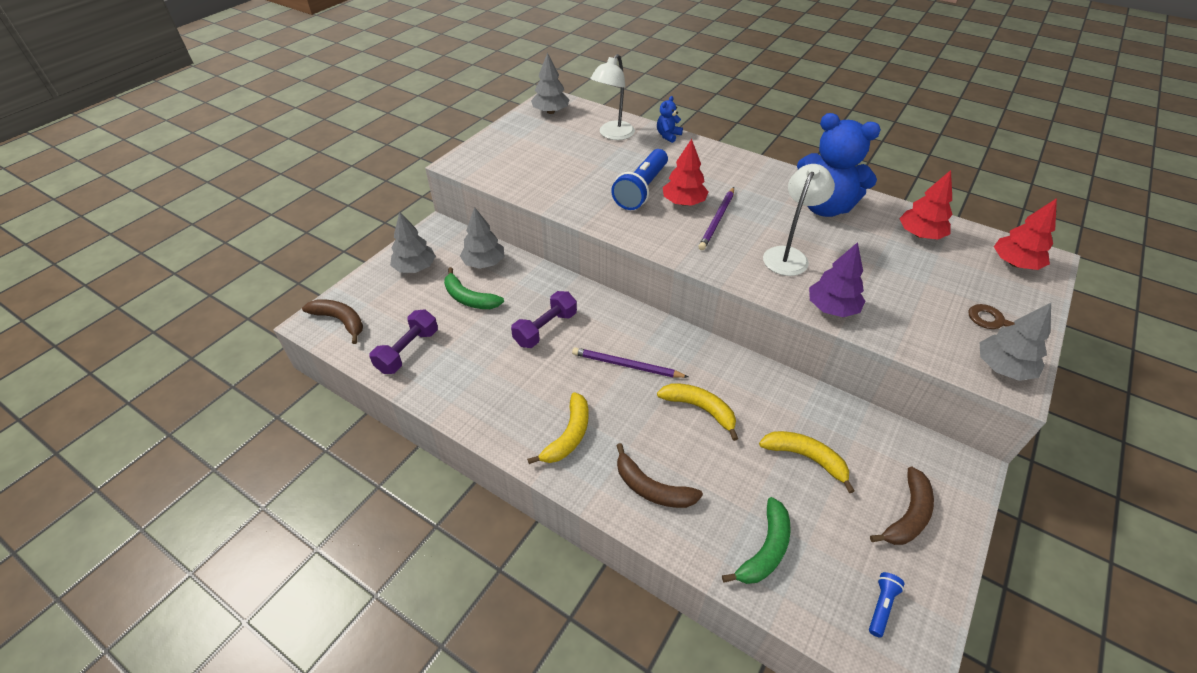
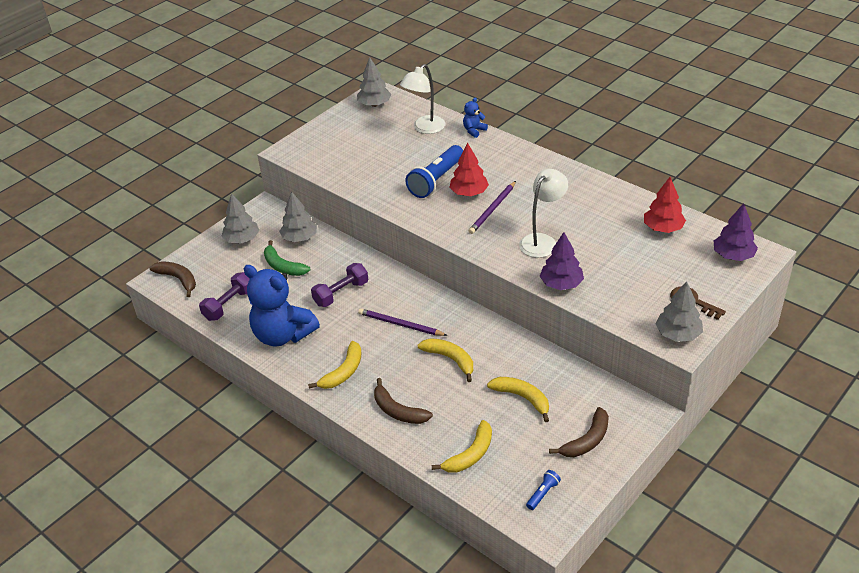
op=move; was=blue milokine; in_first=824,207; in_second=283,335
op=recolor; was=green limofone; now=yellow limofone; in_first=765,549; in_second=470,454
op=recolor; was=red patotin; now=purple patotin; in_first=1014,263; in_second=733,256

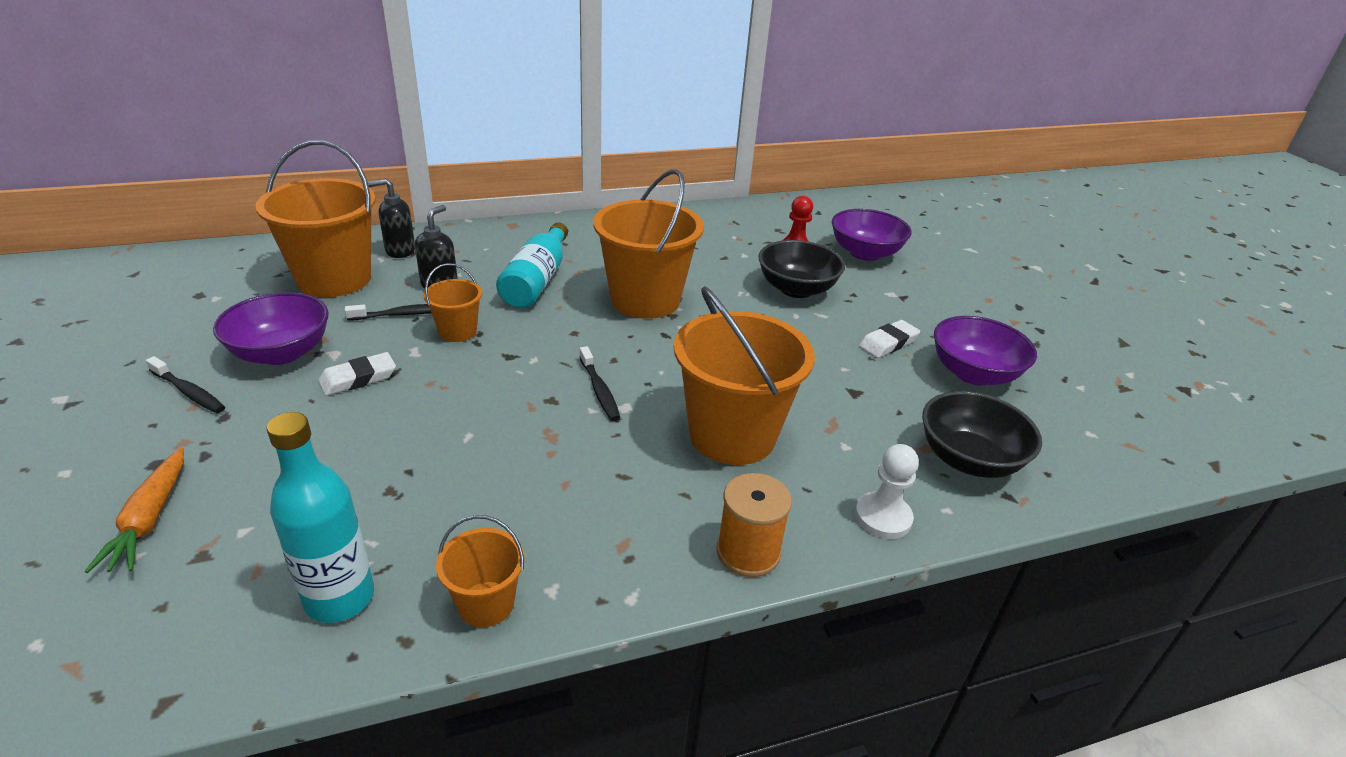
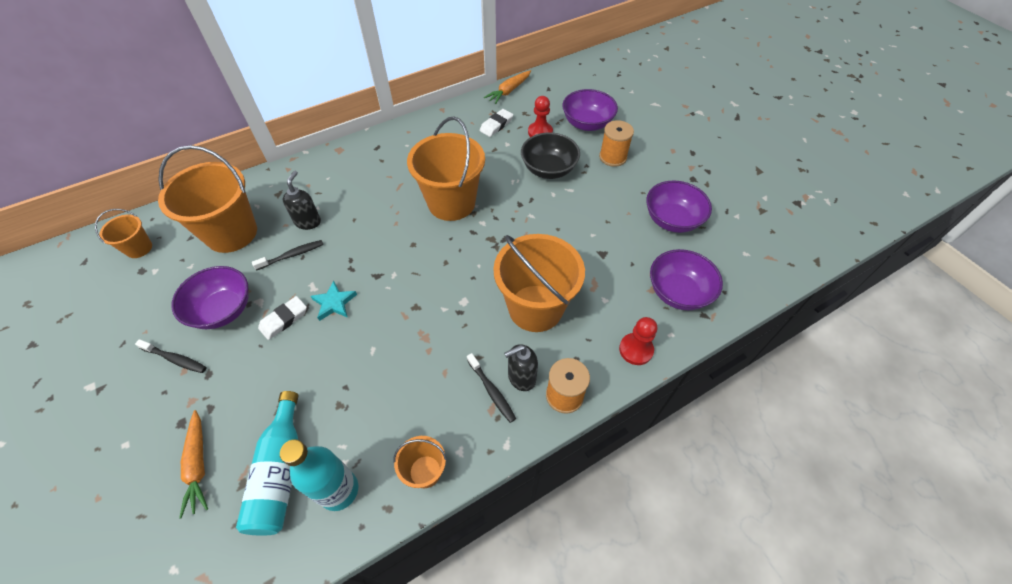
op=insert; now=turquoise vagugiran; in_second=334,303
op=insert; now=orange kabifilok; in_second=509,91
op=insert; now=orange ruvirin; in_second=613,157
op=move; was=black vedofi; in_first=400,251; in_second=521,377
op=move; was=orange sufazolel; in_first=457,331; in_second=139,248
op=move; was=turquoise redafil; in_first=537,280; in_second=280,472
op=move; was=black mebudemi; in_first=599,390; in_second=492,391
op=move; was=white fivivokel; in_first=888,343; in_second=496,125
op=recolor; was=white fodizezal; now=red fodizezal; in_first=883,517; in_second=636,350
op=recolor; was=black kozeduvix; now=purple kozeduvix; in_first=968,459; in_second=678,292

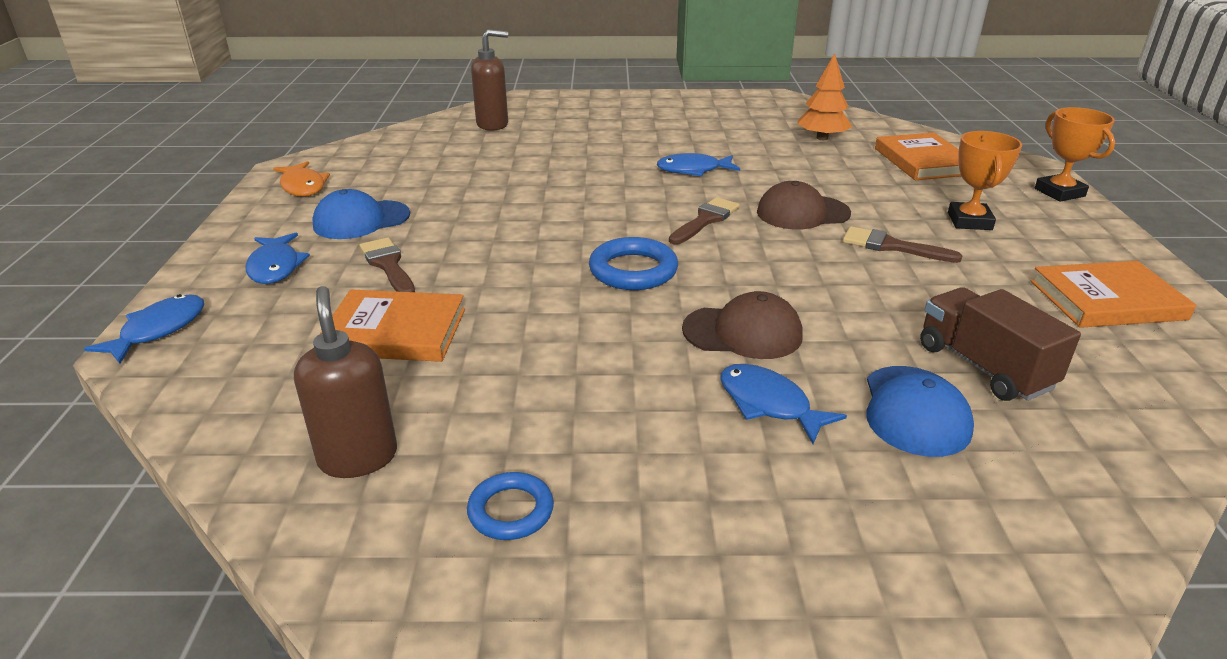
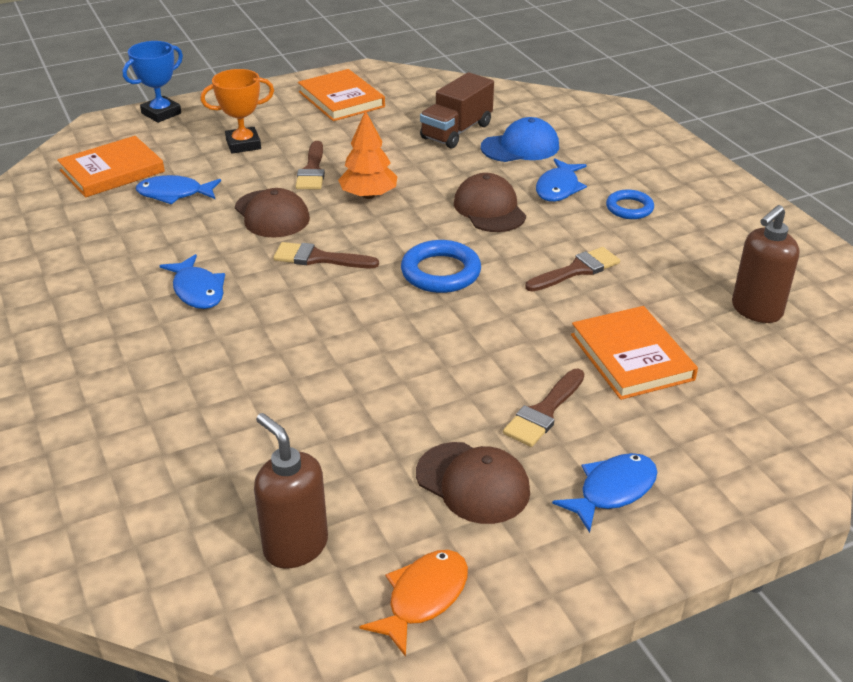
op=insert; now=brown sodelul; in_second=576,270
op=move; was=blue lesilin; in_first=158,330; in_second=174,194
op=move; was=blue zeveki; in_first=511,511; in_second=629,208
op=move; was=brown vedofi; in_first=493,125; in_second=295,546
op=move; was=orange patotin; in_first=822,138; in_second=368,195
op=recolor; was=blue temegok; now=brown temegok; in_first=361,220; in_second=473,483
op=recolor; was=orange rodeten; now=blue rodeten; in_first=1059,192; in_second=161,113

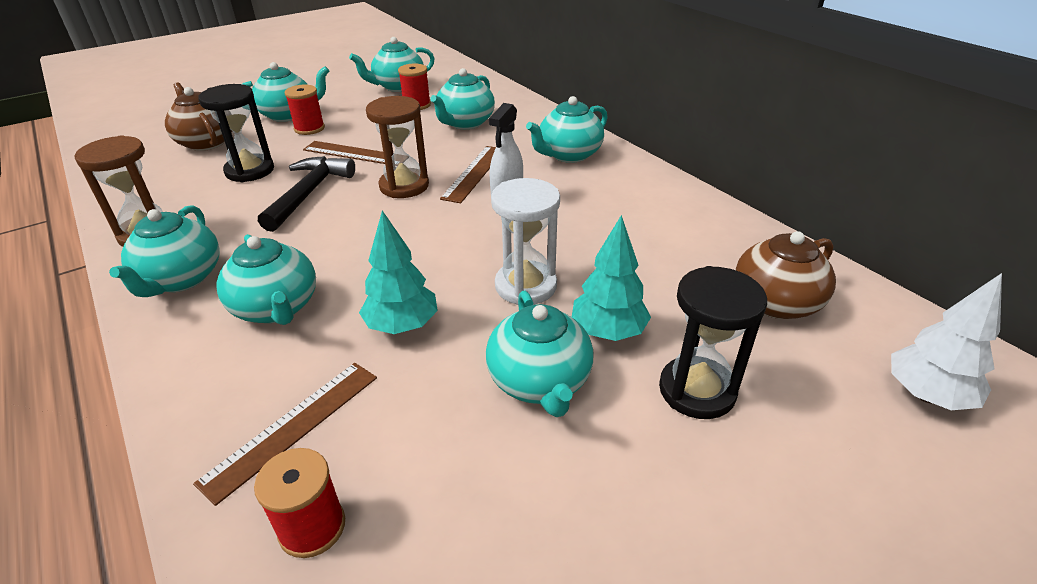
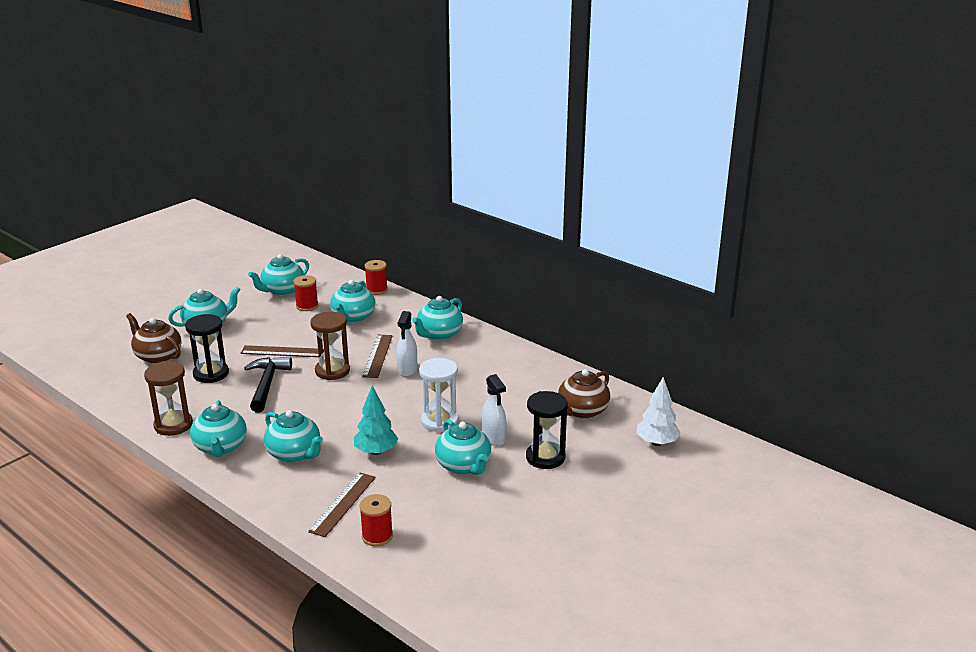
op=move; was=red ruvirin; in_first=309,128; in_second=376,290
op=replace; was=turquoise patotin; now=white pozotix; in_first=608,331; in_second=493,438

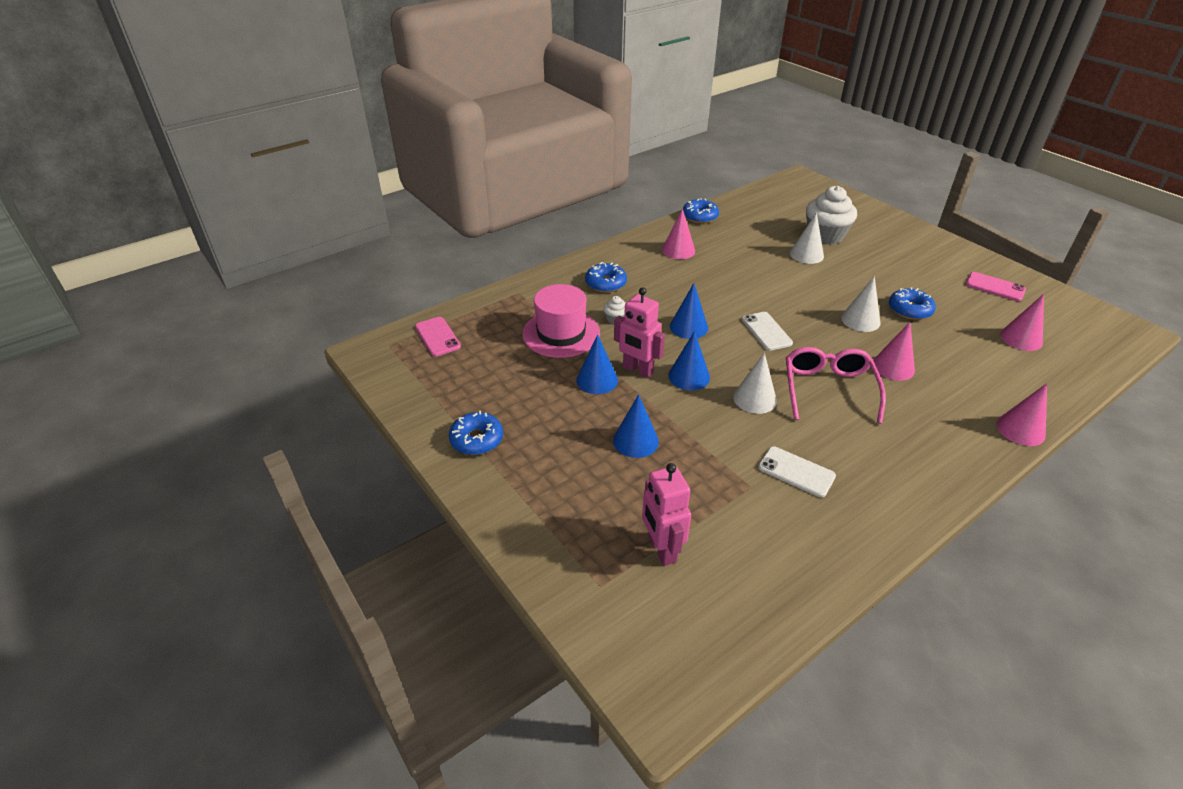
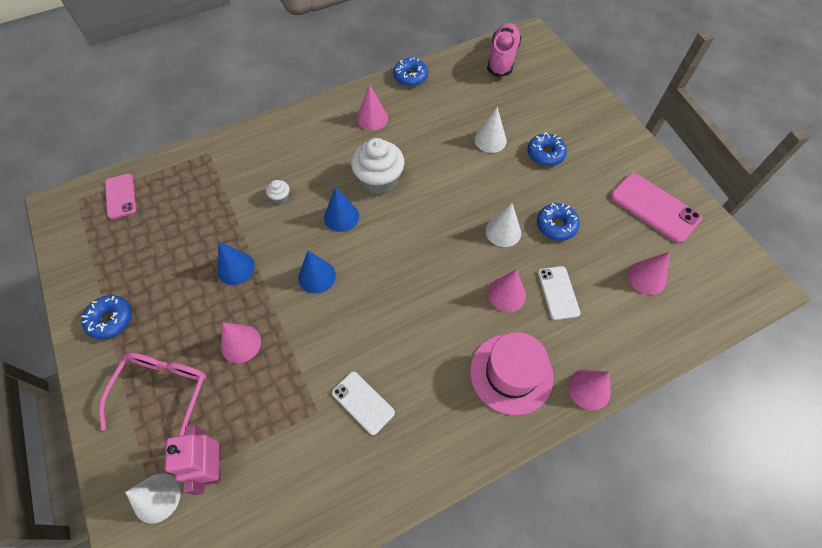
op=delete; was=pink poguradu; in_first=637,370
op=insert; now=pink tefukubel; in_second=502,58
op=move; was=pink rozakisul; in_first=561,333; in_second=511,373
op=move; was=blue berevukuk; in_first=605,283; in_second=545,154
op=move; was=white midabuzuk; in_first=754,398; in_second=157,497
op=move; was=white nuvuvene; in_first=766,331; in_second=558,293
op=move; was=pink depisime; in_first=828,389; in_second=163,392
op=move; was=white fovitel; in_first=825,235; in_second=379,180
op=recolor; was=blue midabuzuk; now=pink midabuzuk; in_first=635,441; in_second=240,343
op=resize; was=pink nuvuvene; in_first=995,287; in_second=654,207; ratio=1.6

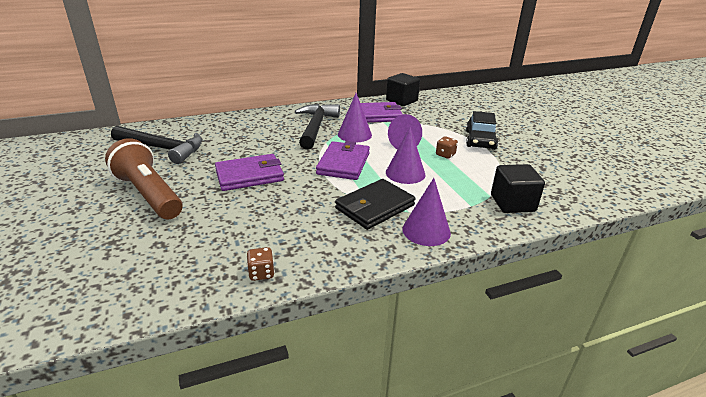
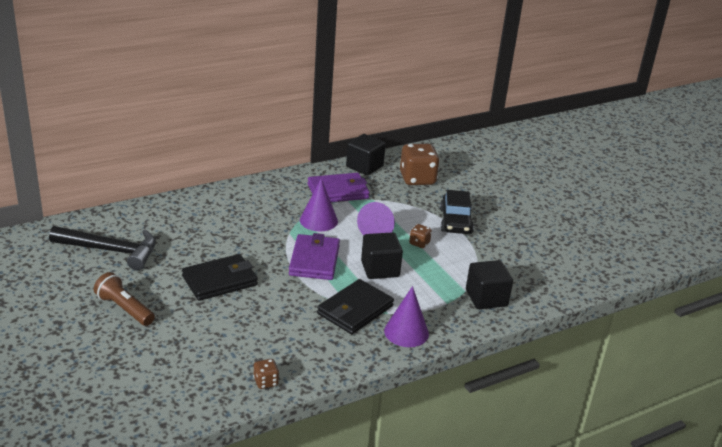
op=delete; was=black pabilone; in_first=316,127
op=insert; now=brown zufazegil; in_second=417,179
op=replace; was=purple midabuzuk; now=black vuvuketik; in_first=405,173; in_second=380,269
op=recolor; was=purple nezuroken; now=black nezuroken; in_first=249,175; in_second=220,280
op=resize; was=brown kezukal; in_first=149,194; in_second=124,309; ratio=0.64

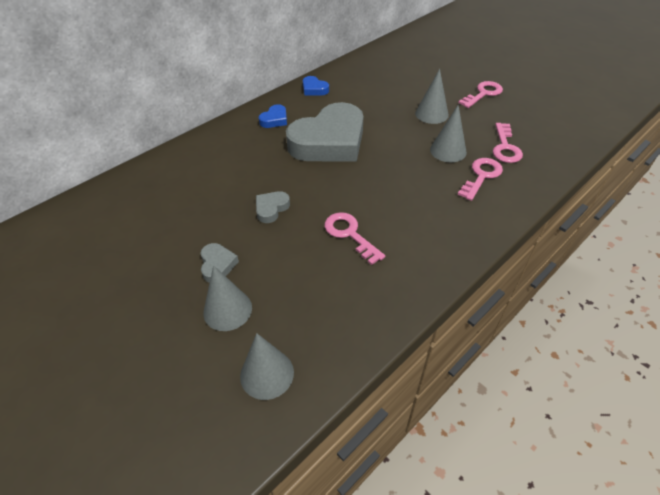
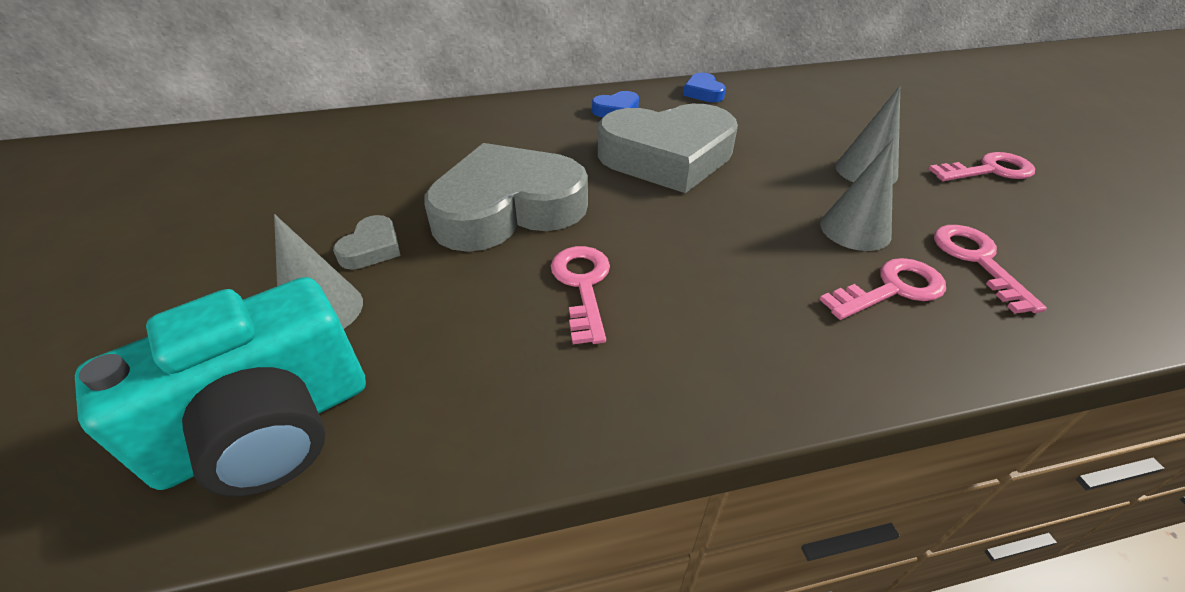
op=replace; was=grey midabuzuk; now=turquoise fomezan; in_first=267,374; in_second=268,427
op=rotate; was=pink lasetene; in_first=505,147; in_second=977,261; clockwise=135
op=resize; was=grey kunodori; in_first=271,209; in_second=508,209; ratio=2.47

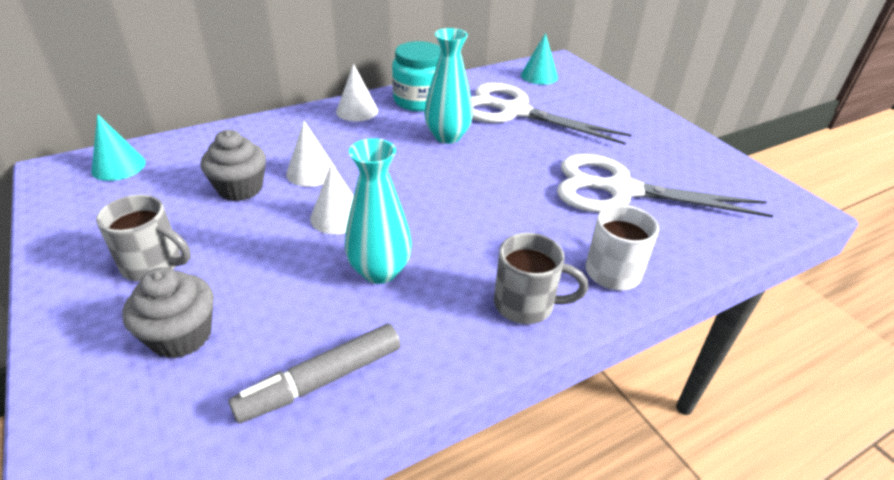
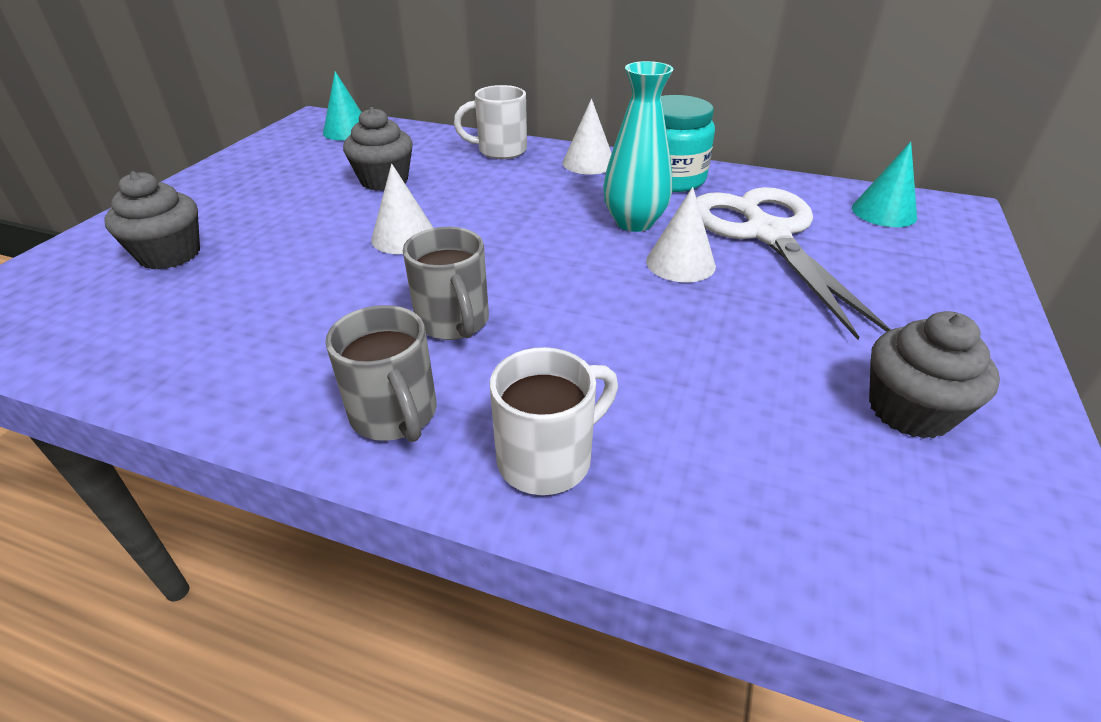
op=delete; was=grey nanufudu; in_first=321,380
op=delete; was=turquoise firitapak; in_first=380,271
op=delete; was=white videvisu; in_first=620,190
op=insert; now=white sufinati; in_second=500,150
op=insert; now=grey fovitel; in_second=909,410
op=move; was=grey sufinati; in_first=154,264; in_second=453,322
op=move; was=white midabuzuk; in_first=311,172; in_second=680,263

